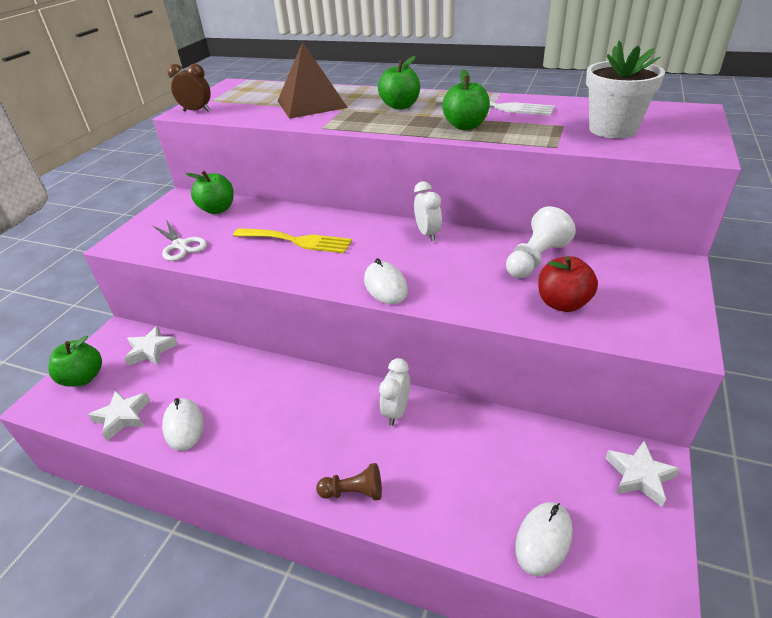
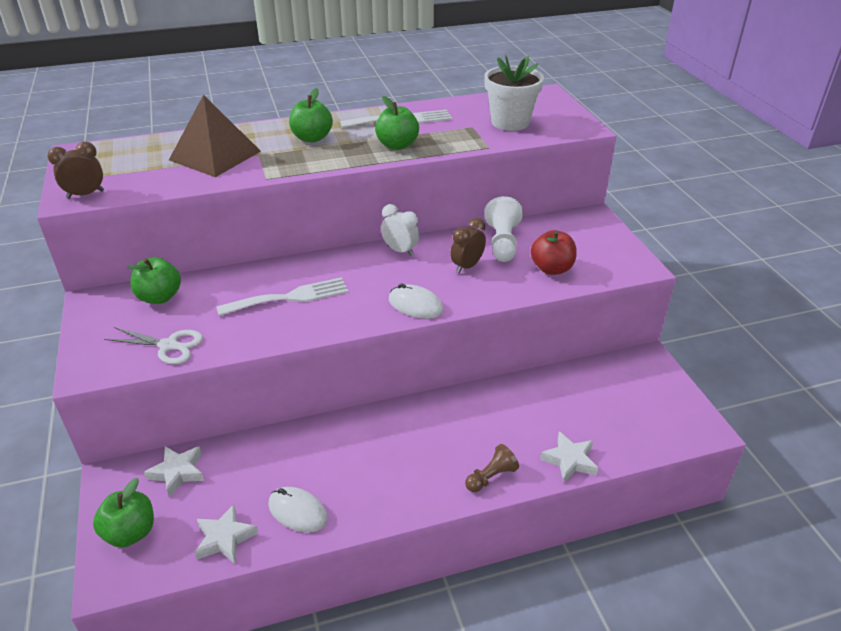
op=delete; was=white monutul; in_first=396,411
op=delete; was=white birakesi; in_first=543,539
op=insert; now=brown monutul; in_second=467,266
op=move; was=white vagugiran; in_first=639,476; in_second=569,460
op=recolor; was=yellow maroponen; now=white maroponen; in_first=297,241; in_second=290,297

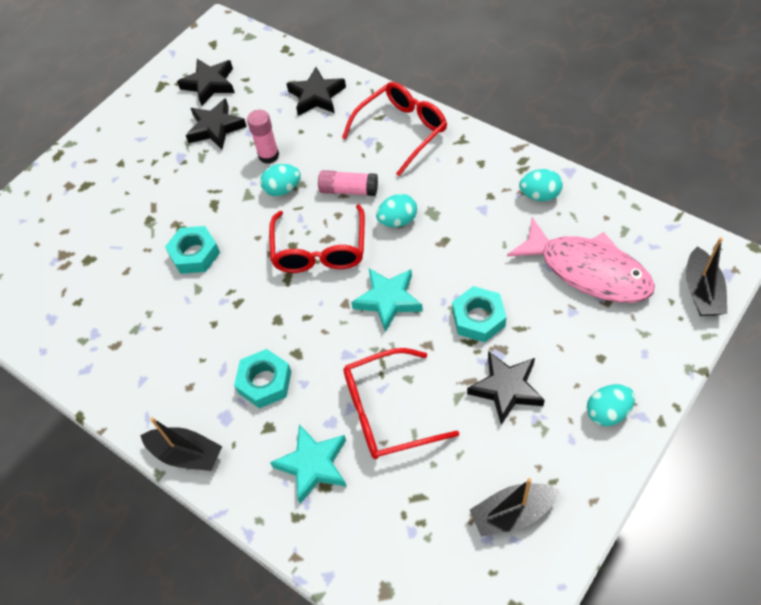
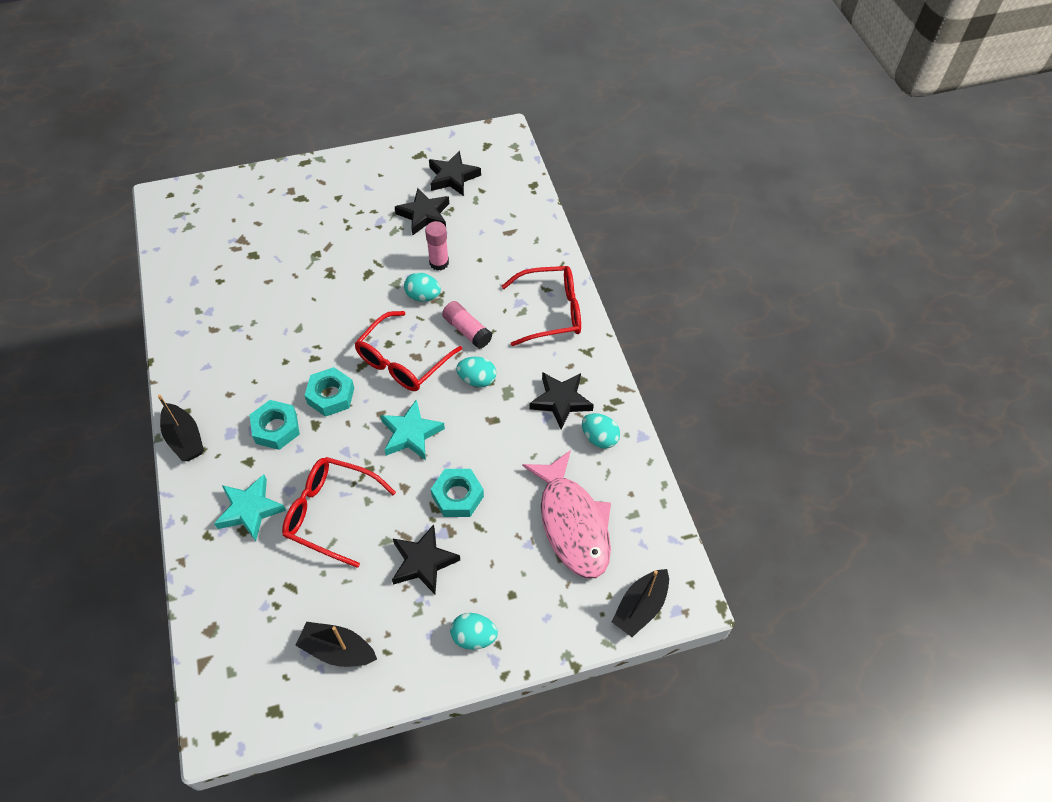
op=move; was=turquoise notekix; in_first=195,254; in_second=331,396
op=move; was=black vagugiran; in_first=316,96; in_second=561,401

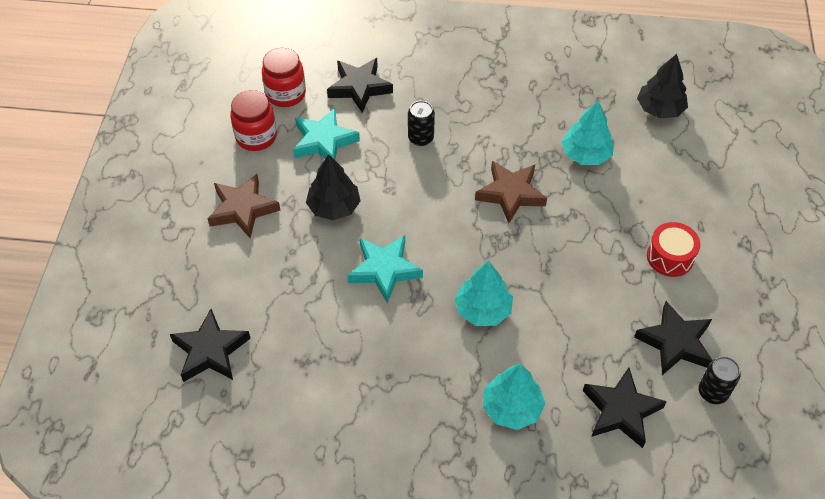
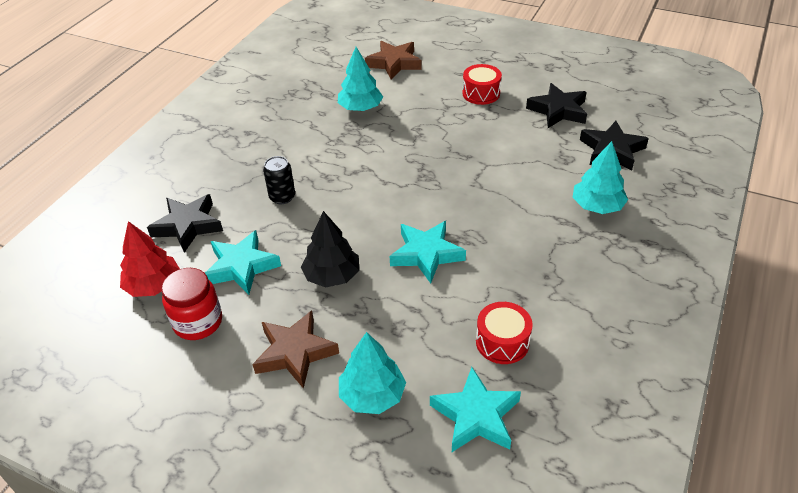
op=delete; was=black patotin; in_first=660,109
op=delete; was=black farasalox; in_first=712,392
op=insert; now=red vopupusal; in_second=502,342
op=move; was=turquoise patotin; in_first=483,310; in_second=372,395
op=move; was=brown vagugiran; in_first=511,194; in_second=394,63
op=replace; was=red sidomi; now=red patotin; in_first=286,94; in_second=153,285
op=recolor; was=black vagugiran; now=turquoise vagugiran; in_first=210,351; in_second=476,416

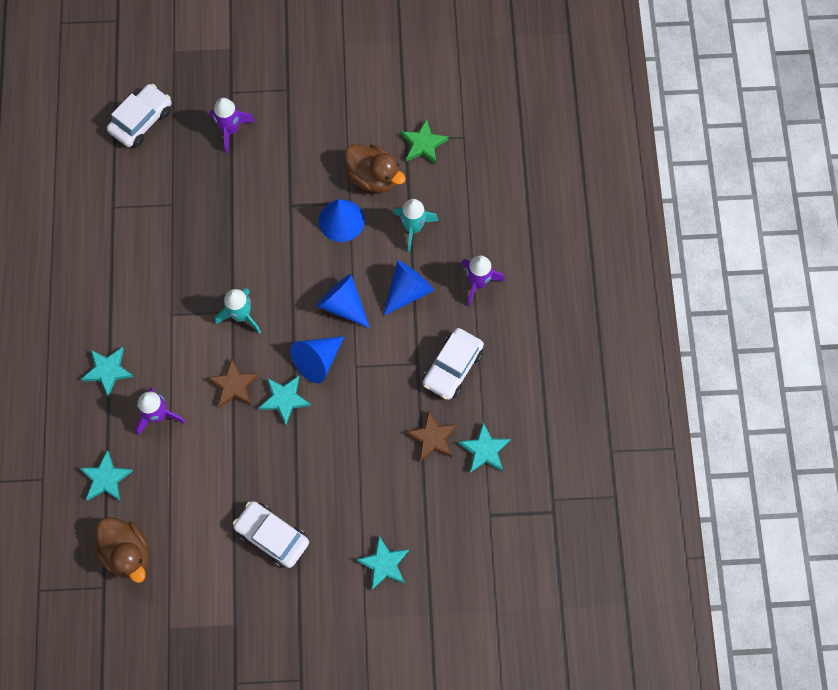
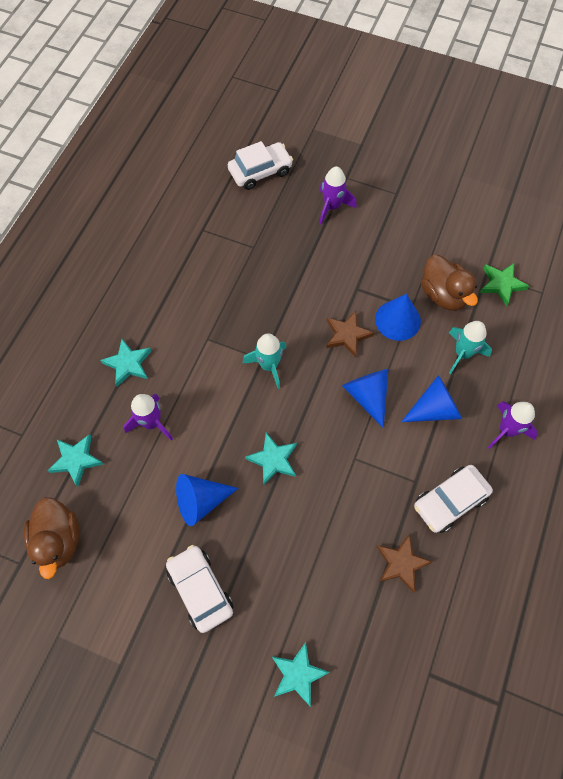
op=delete; was=turquoise vagugiran; in_first=484,450
op=move; was=brown vagugiran; in_first=234,385; in_second=347,335
op=move; was=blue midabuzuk; in_first=318,361; in_second=201,501

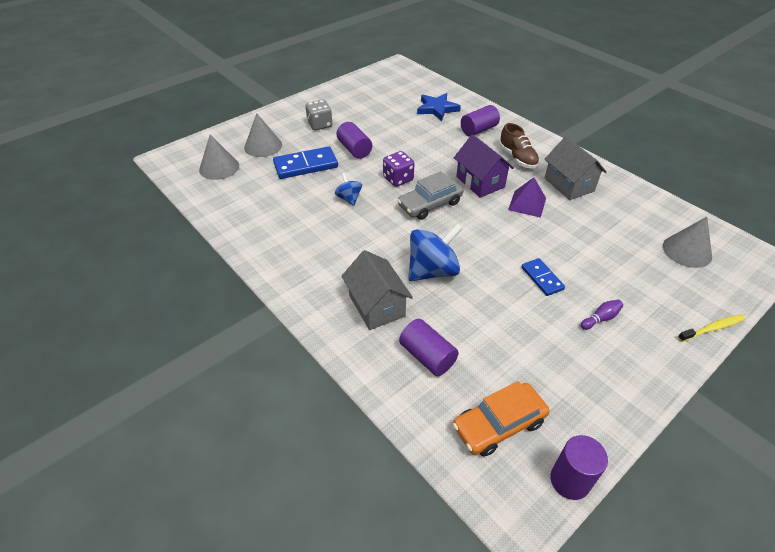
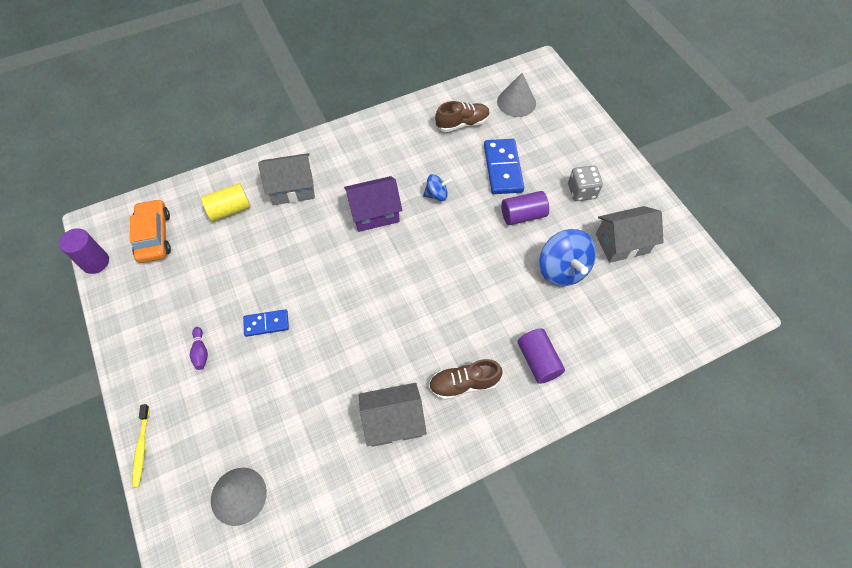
op=delete; was=grey midabuzuk; in_first=263,146
op=delete; was=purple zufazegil; in_first=398,179
op=delete; was=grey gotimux; in_first=430,204
op=delete; was=blue vagugiran; in_first=437,109
op=delete; was=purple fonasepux; in_first=527,204
op=insert; now=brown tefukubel; in_second=462,123
op=insert; now=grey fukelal; in_second=622,243
op=move; was=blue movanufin; in_first=432,271; in_second=562,269
op=move; was=purple fukelal; in_first=480,182; in_second=374,213
op=recolor; was=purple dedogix; now=yellow dedogix; in_first=427,356; in_second=229,210

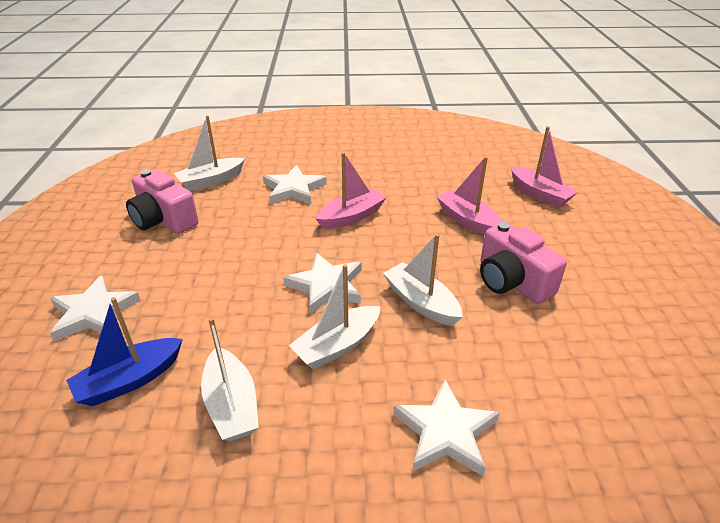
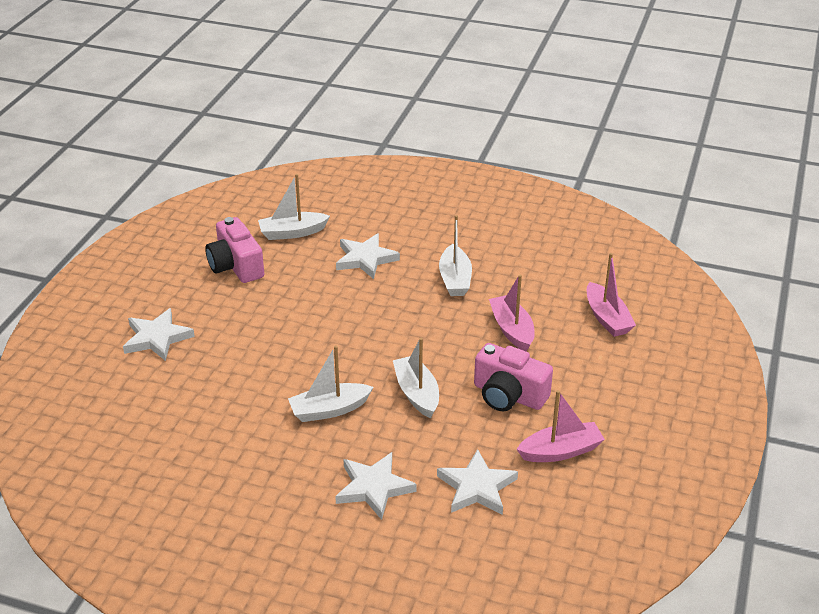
op=delete; was=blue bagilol; in_first=130,380
op=move; was=white bagilol; in_first=232,405; in_second=455,279
op=move; was=white vagugiran; in_first=326,286; in_second=477,487
op=move; was=pink bagilol; in_first=351,217; in_second=560,451
op=rotate; was=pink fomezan; in_first=511,281; in_second=508,395; clockwise=-45

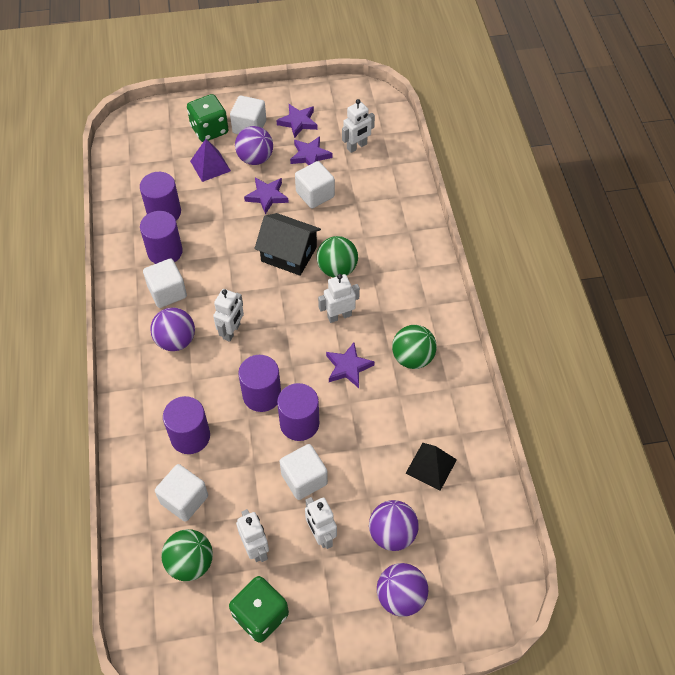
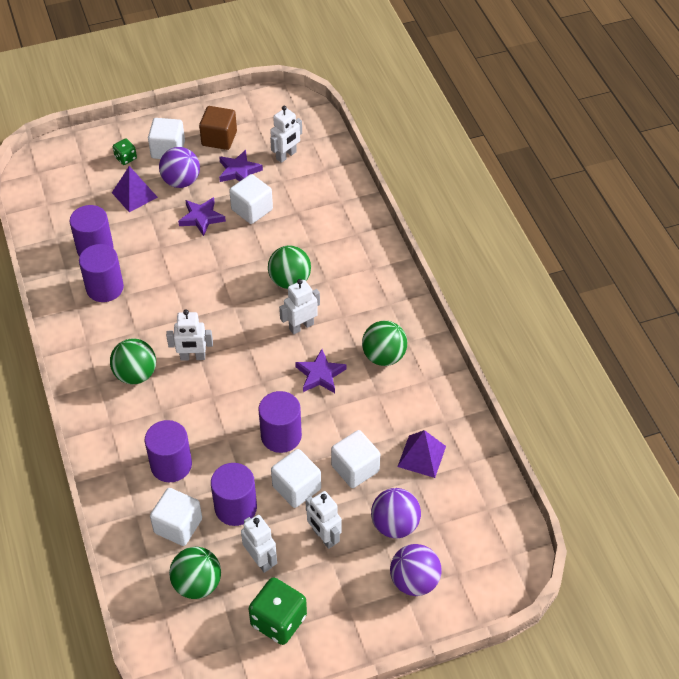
op=delete; was=black fukelal; in_first=289,254
op=move; was=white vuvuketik; in_first=167,292; in_second=355,468
op=move; was=purple dedogix; in_first=262,395; in_second=235,507
op=replace; was=purple vagugiran; now=brown vuvuketik; in_first=298,122; in_second=219,138
op=recolor; was=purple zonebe; now=green zonebe; in_first=176,340; in_second=136,374
op=recolor; was=black fonasepux; now=purple fonasepux; in_first=431,466; in_second=421,456
op=rotate; was=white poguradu; in_first=232,331; in_second=192,357; clockwise=75
op=resize; was=green zufazegil; in_first=209,130; in_second=125,158; ratio=0.52

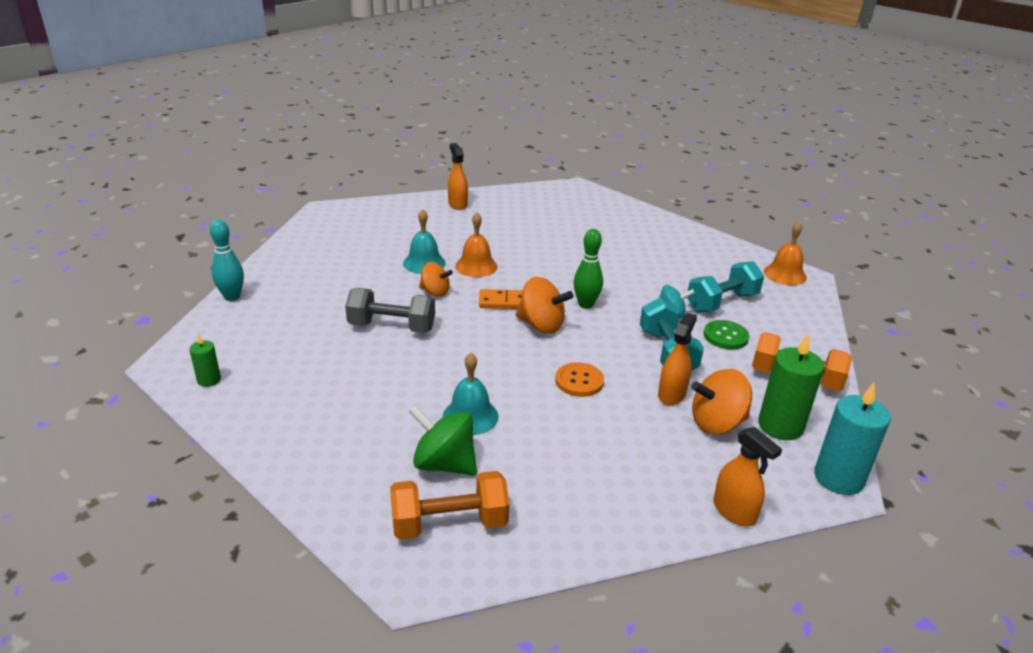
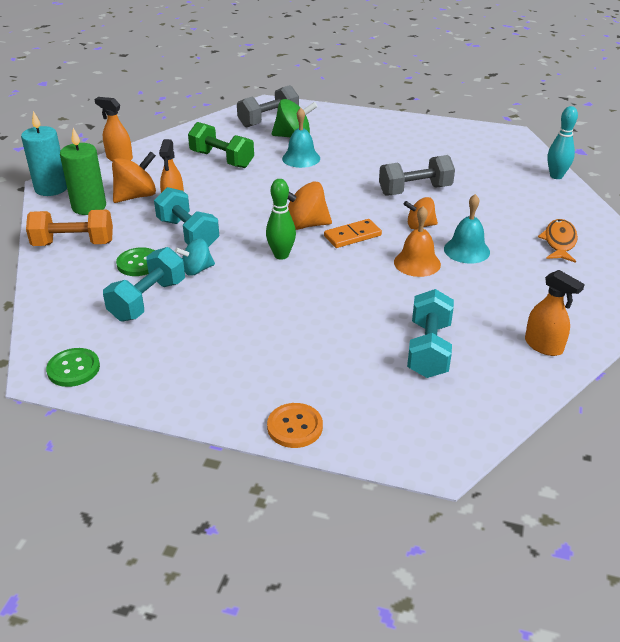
op=delete; was=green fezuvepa; in_first=209,380
op=insert; now=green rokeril; in_second=222,159
op=insert; now=turquoise rokeril; in_second=429,349
op=insert; now=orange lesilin; in_second=559,242
op=move; was=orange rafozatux; in_first=579,381; in_second=295,427
op=replace; was=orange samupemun; now=green rafozatux; in_first=785,274; in_second=73,369
op=recolor; was=orange rokeril; now=grey rokeril; in_first=449,524; in_second=268,120

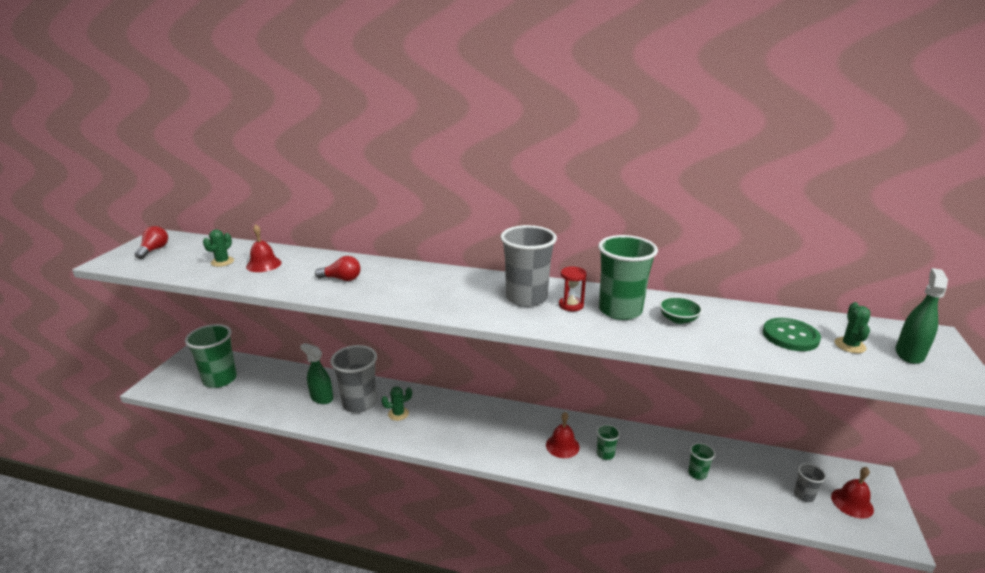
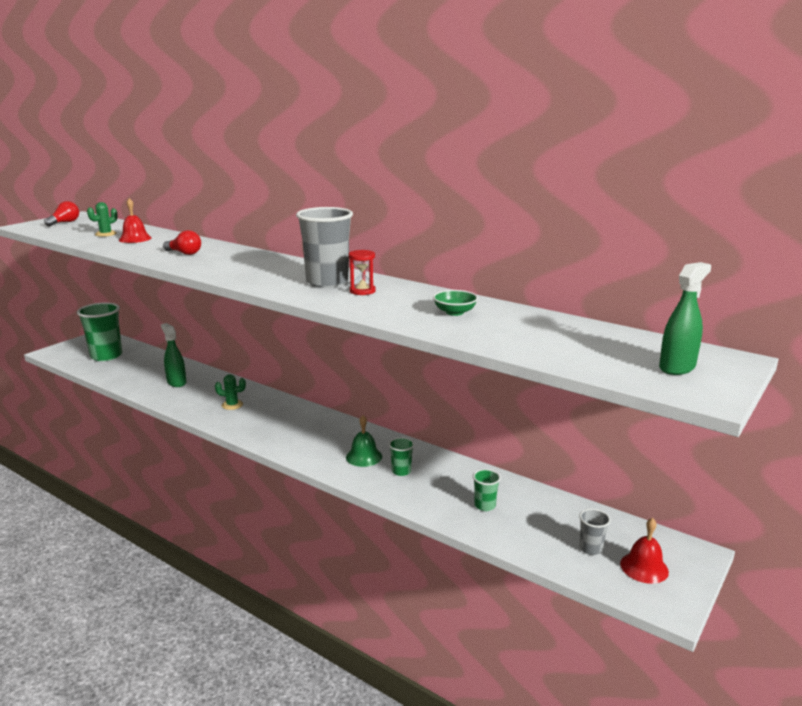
op=delete; was=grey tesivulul; in_first=360,403
op=delete; was=green tesivulul; in_first=620,310
op=delete; was=green rafozatux; in_first=790,336
op=delete; was=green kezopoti; in_first=850,345
op=recolor; was=red samupemun; now=green samupemun; in_first=562,446; in_second=364,456

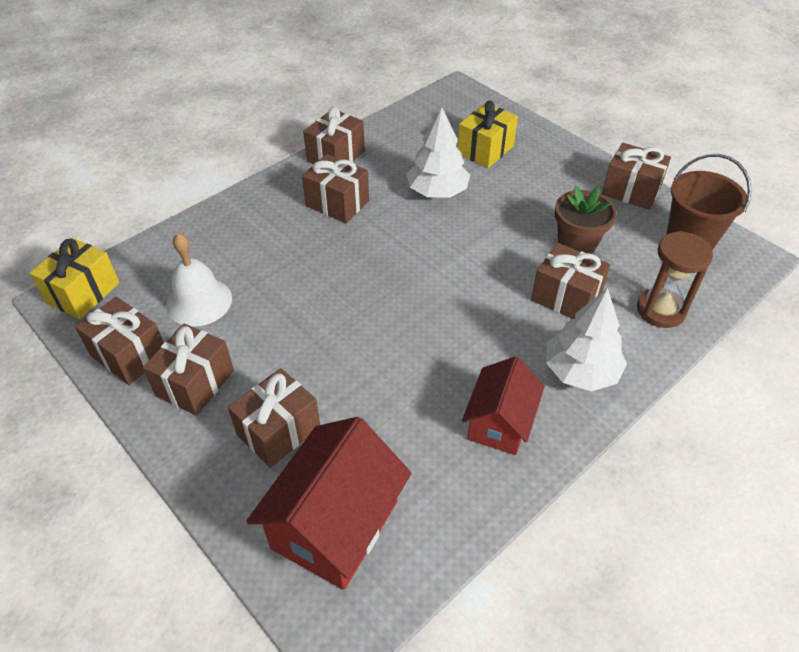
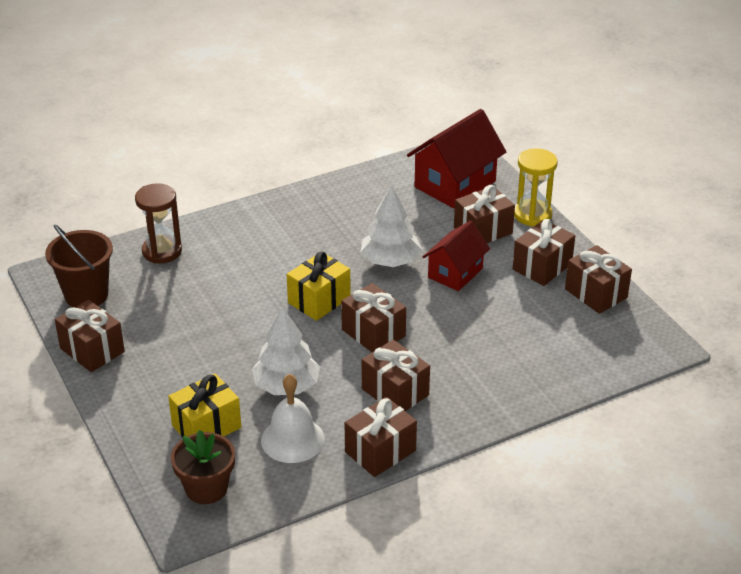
op=insert; now=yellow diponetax; in_second=532,215
op=move; was=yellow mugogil; in_first=83,293; in_second=319,300
op=move; was=white samupemun; in_first=199,301; in_second=292,439
op=move; was=red fukelal; in_first=499,423; in_second=455,273
op=move; was=brown mugogil; in_first=566,297; in_second=373,333
op=move; was=white patotin; in_first=580,371; in_second=390,261
op=move; was=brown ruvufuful; in_first=577,243; in_second=206,488

